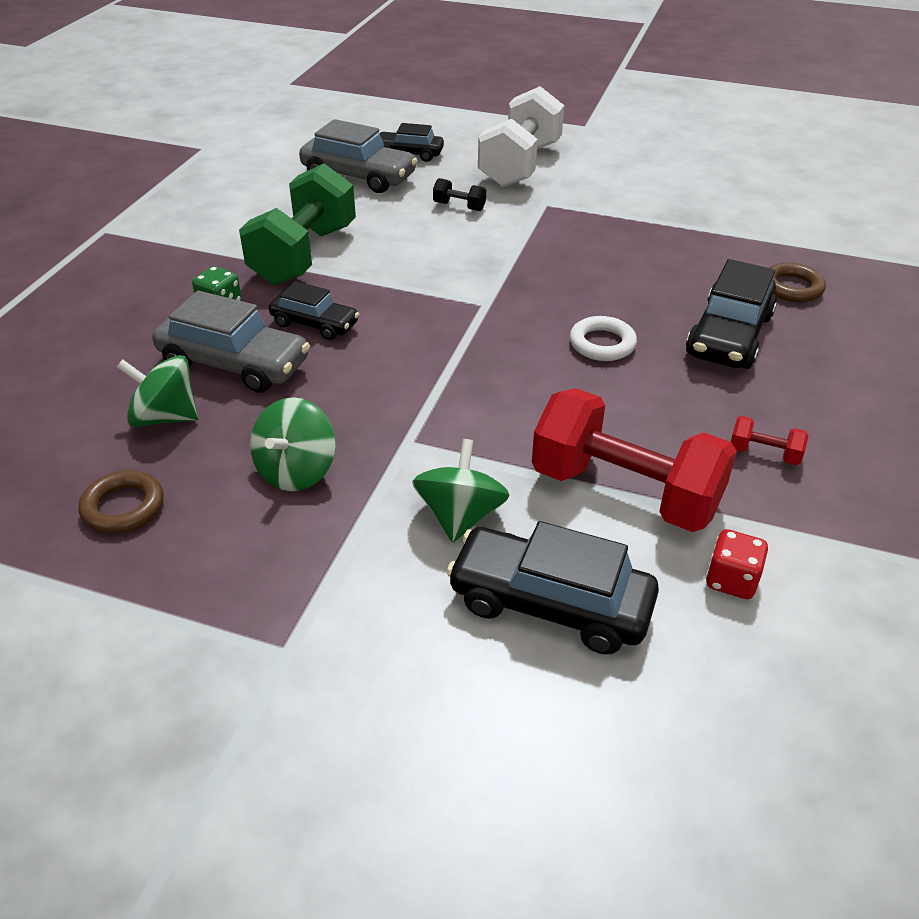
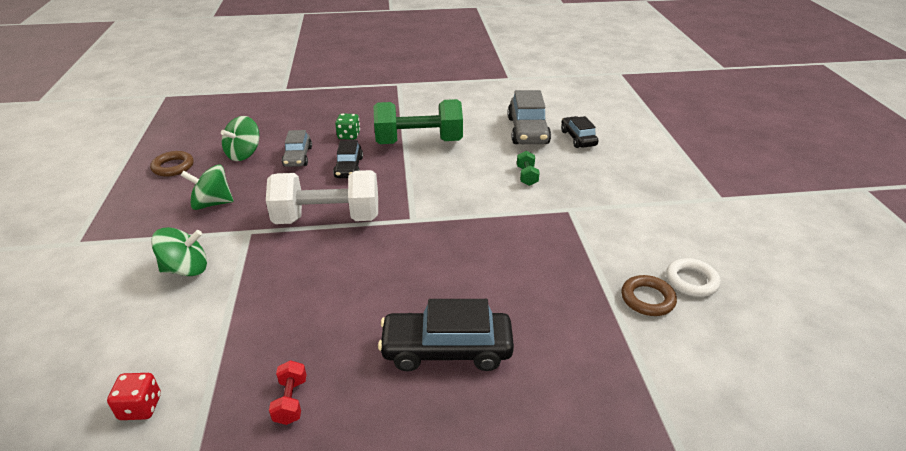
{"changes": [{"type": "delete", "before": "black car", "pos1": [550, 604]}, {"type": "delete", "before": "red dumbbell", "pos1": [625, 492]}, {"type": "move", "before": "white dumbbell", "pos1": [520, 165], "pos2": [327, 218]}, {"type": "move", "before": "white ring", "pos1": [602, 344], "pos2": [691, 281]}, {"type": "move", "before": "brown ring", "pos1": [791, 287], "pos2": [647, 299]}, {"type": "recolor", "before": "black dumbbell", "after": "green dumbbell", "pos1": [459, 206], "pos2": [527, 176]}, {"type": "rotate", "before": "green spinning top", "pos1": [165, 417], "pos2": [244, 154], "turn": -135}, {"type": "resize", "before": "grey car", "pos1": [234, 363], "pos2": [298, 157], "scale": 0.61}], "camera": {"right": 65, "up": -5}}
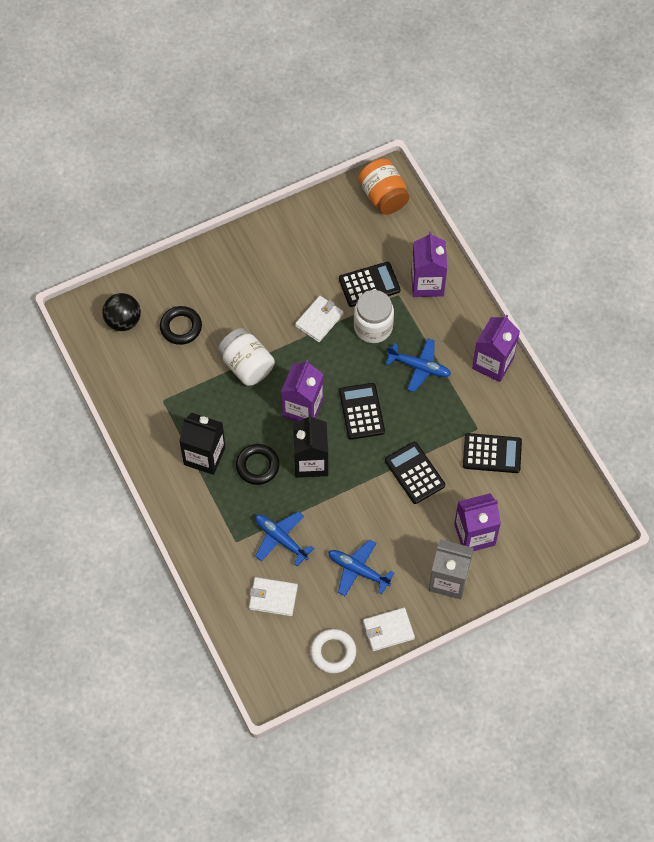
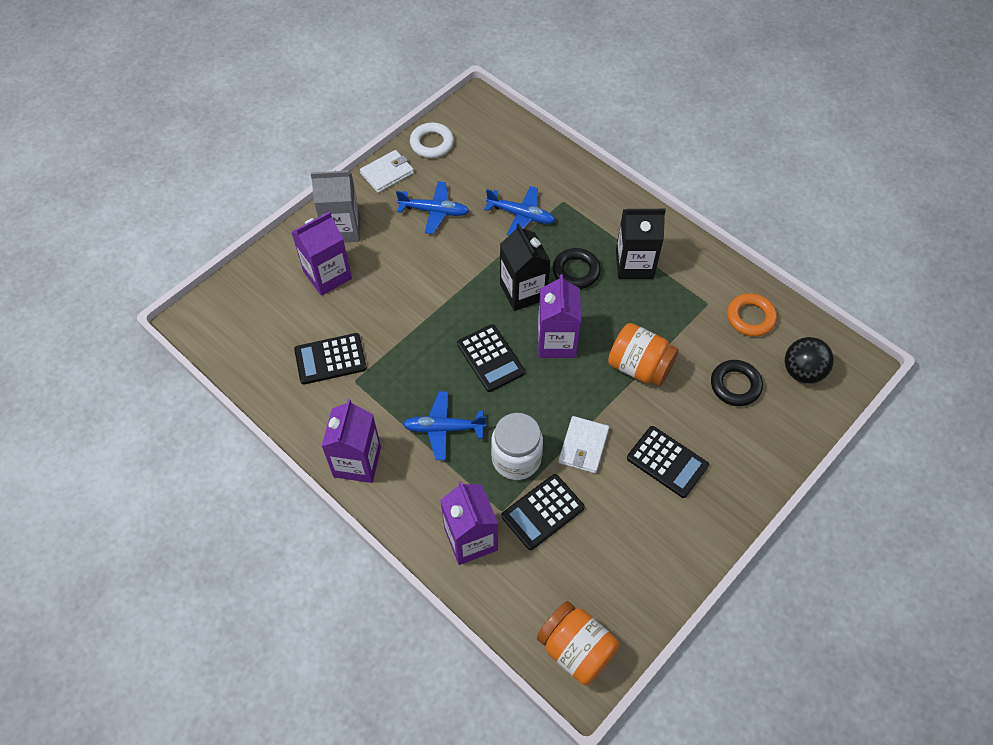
{"changes": [{"type": "delete", "before": "white wallet", "pos1": [273, 598]}, {"type": "insert", "after": "orange ring", "pos2": [750, 317]}, {"type": "move", "before": "black calculator", "pos1": [414, 473], "pos2": [667, 462]}, {"type": "recolor", "before": "white jar", "after": "orange jar", "pos1": [247, 366], "pos2": [639, 367]}], "camera": {"right": 160, "up": -5}}
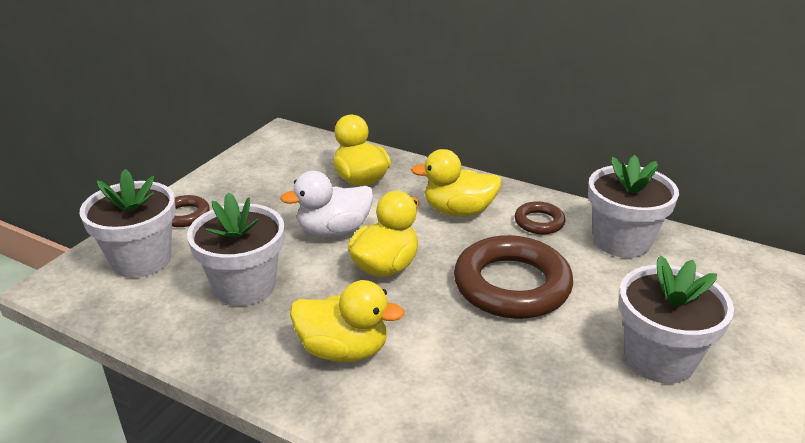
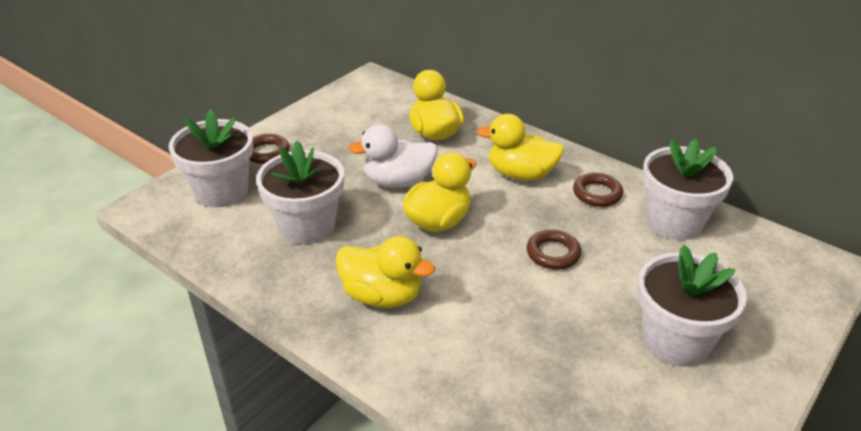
{"changes": [{"type": "resize", "before": "brown ring", "pos1": [512, 285], "pos2": [553, 253], "scale": 0.48}], "camera": {"right": 10, "up": 5}}
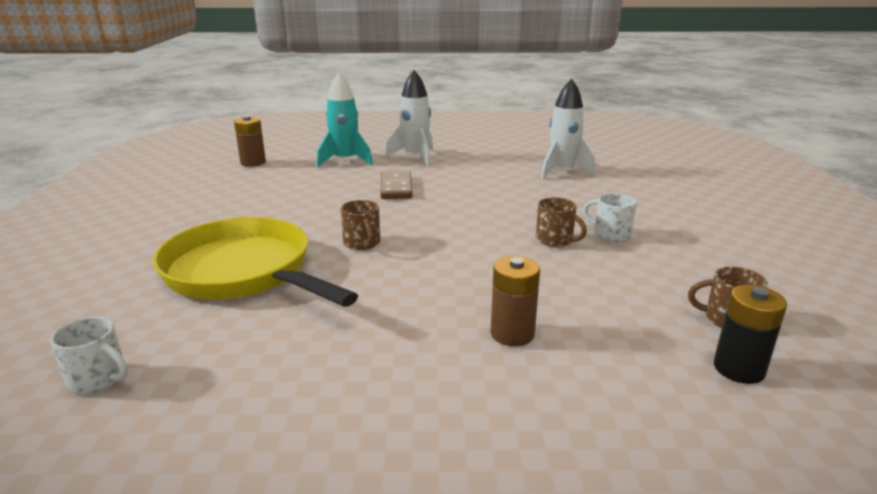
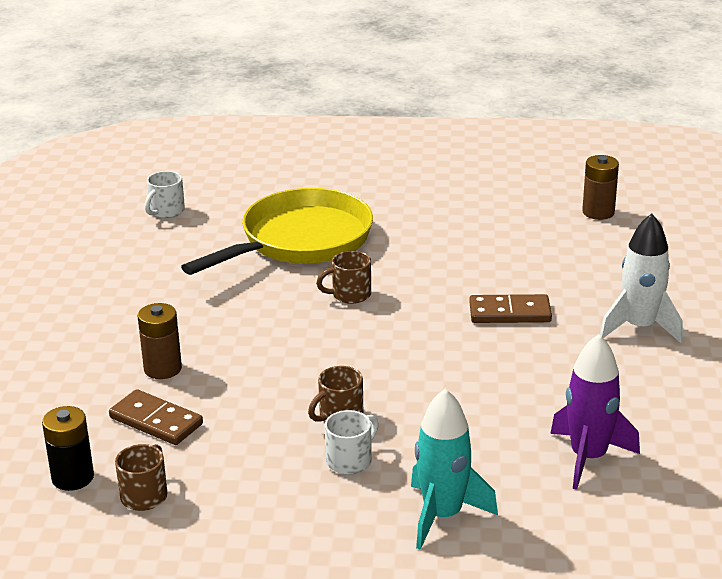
{"changes": [{"type": "insert", "after": "brown domino", "pos2": [156, 421]}, {"type": "move", "before": "turquoise rocket", "pos1": [345, 161], "pos2": [443, 515]}, {"type": "recolor", "before": "white rocket", "after": "purple rocket", "pos1": [562, 171], "pos2": [588, 457]}], "camera": {"right": 95, "up": 5}}
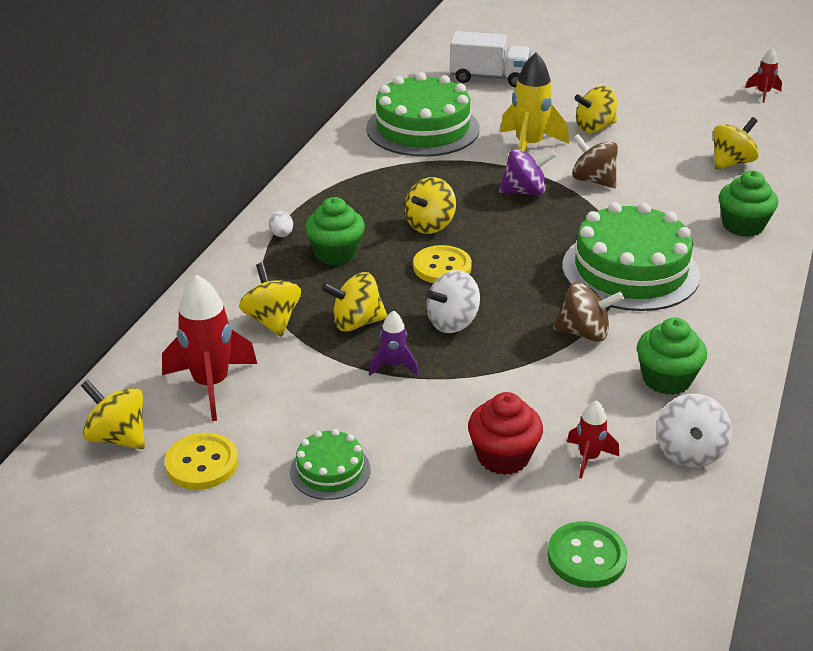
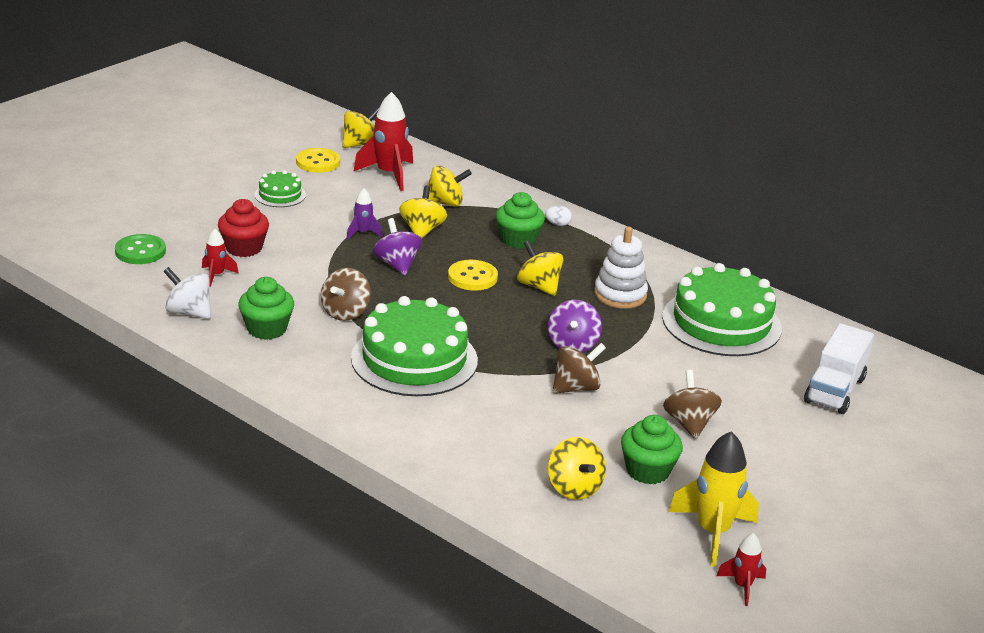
{"changes": [{"type": "insert", "after": "white stacking toy", "pos2": [620, 295]}, {"type": "move", "before": "yellow rocket", "pos1": [529, 146], "pos2": [712, 532]}, {"type": "move", "before": "green cupcake", "pos1": [743, 226], "pos2": [647, 471]}, {"type": "recolor", "before": "white spinning top", "after": "purple spinning top", "pos1": [452, 322], "pos2": [397, 264]}, {"type": "recolor", "before": "yellow spinning top", "after": "brown spinning top", "pos1": [594, 128], "pos2": [689, 423]}], "camera": {"right": 105, "up": -5}}
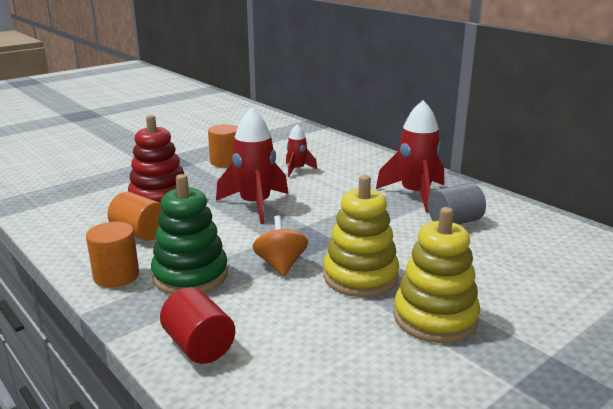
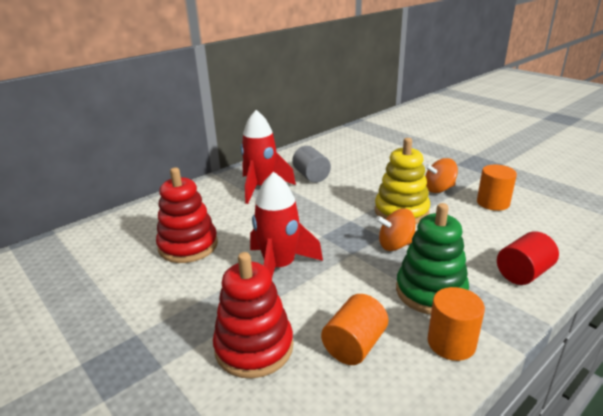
{"changes": [{"type": "move", "before": "orange cylinder", "pos1": [225, 162], "pos2": [493, 203]}, {"type": "replace", "before": "red rocket", "after": "red stacking toy", "pos1": [297, 169], "pos2": [188, 246]}, {"type": "replace", "before": "yellow stacking toy", "after": "orange spinning top", "pos1": [435, 318], "pos2": [439, 189]}], "camera": {"right": -90, "up": 5}}
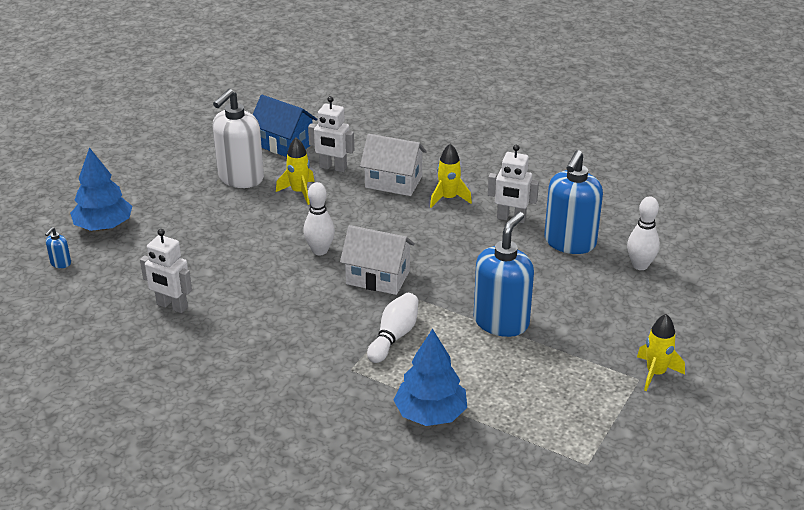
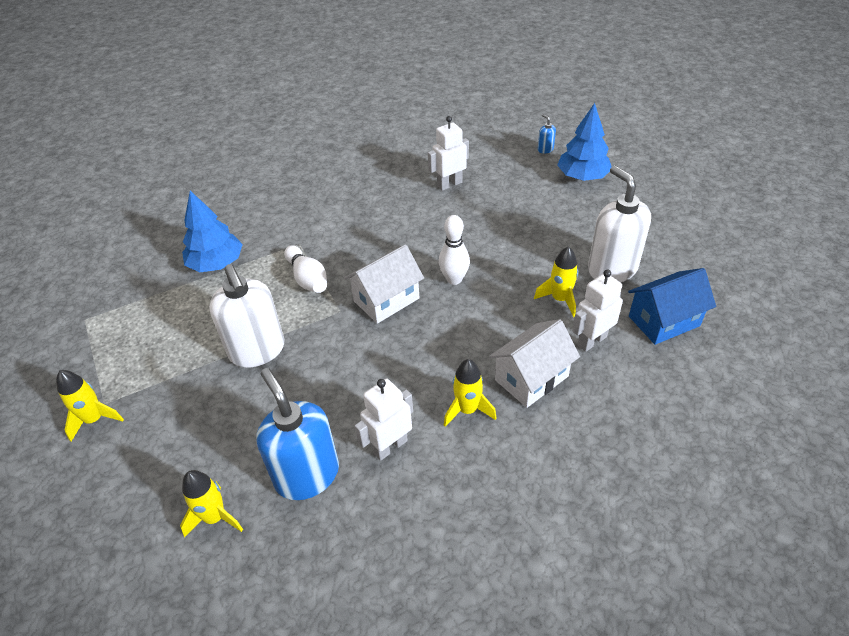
{"changes": [{"type": "replace", "before": "white bowling pin", "after": "yellow rocket", "pos1": [640, 265], "pos2": [215, 517]}, {"type": "recolor", "before": "blue soap dispenser", "after": "white soap dispenser", "pos1": [501, 322], "pos2": [257, 350]}], "camera": {"right": 125, "up": 10}}
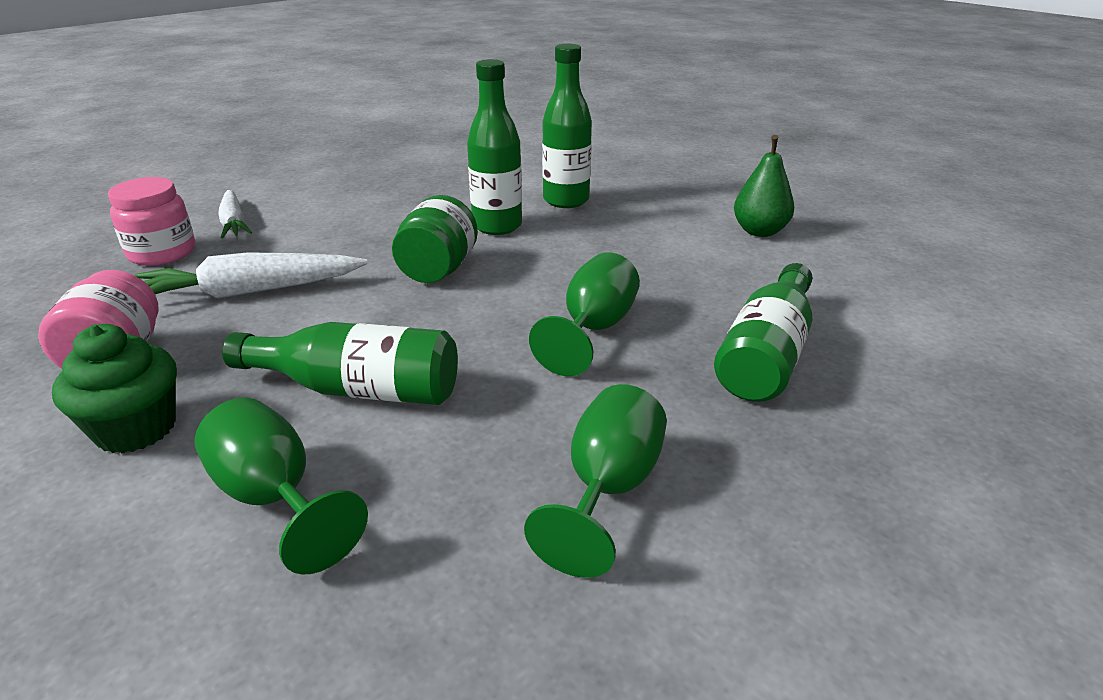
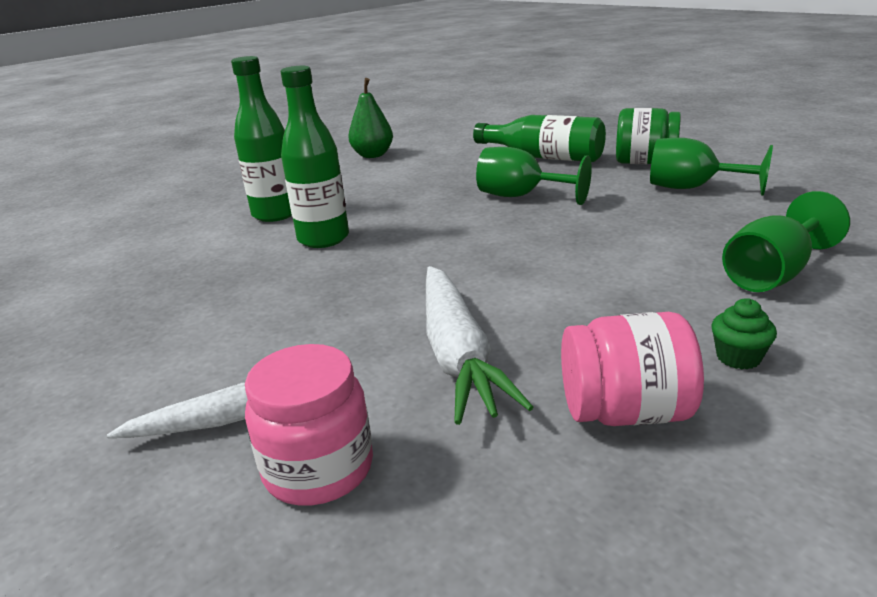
{"changes": [{"type": "delete", "before": "green bottle", "pos1": [358, 389]}, {"type": "move", "before": "green jar", "pos1": [438, 270], "pos2": [644, 162]}, {"type": "resize", "before": "green cupcake", "pos1": [136, 428], "pos2": [738, 357], "scale": 0.54}], "camera": {"right": -85, "up": -5}}
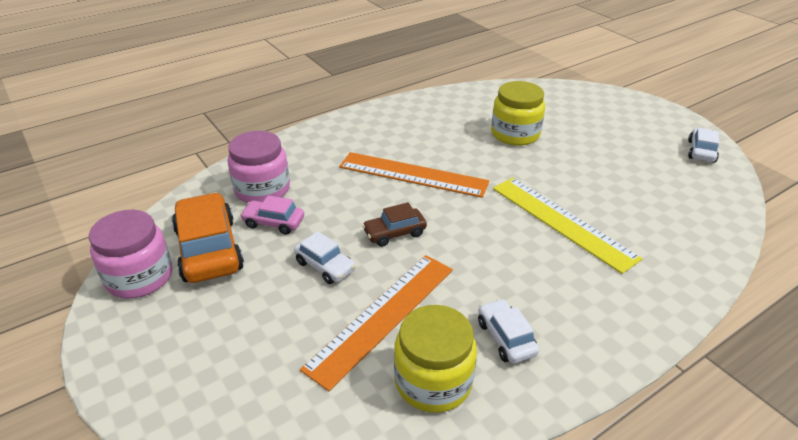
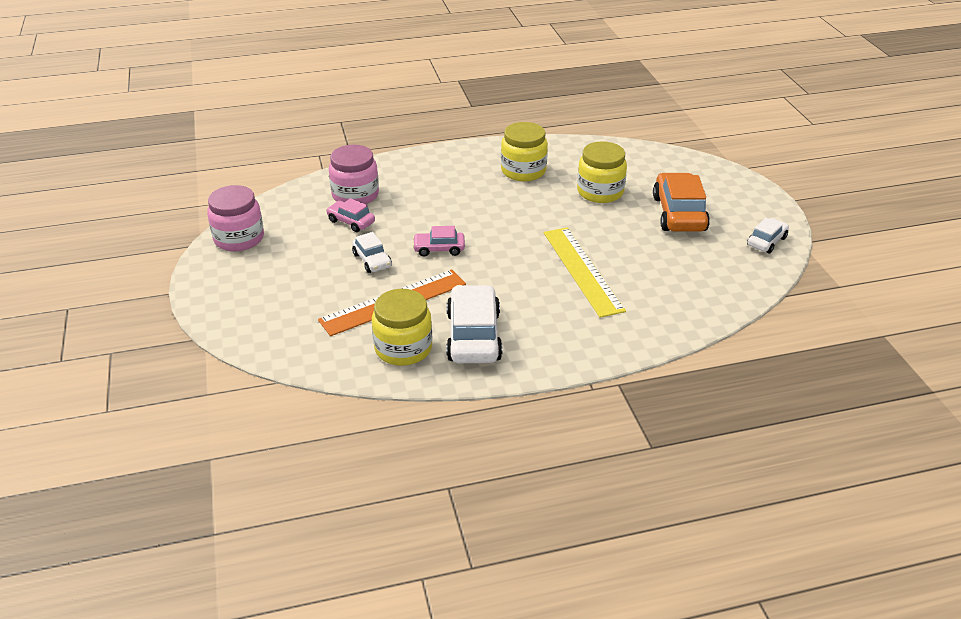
{"changes": [{"type": "delete", "before": "orange ruler", "pos1": [413, 174]}, {"type": "insert", "after": "yellow jar", "pos2": [523, 171]}, {"type": "move", "before": "orange car", "pos1": [209, 249], "pos2": [679, 214]}, {"type": "recolor", "before": "brown car", "after": "pink car", "pos1": [394, 233], "pos2": [439, 249]}, {"type": "resize", "before": "white car", "pos1": [506, 338], "pos2": [473, 336], "scale": 1.84}], "camera": {"right": 20, "up": 0}}
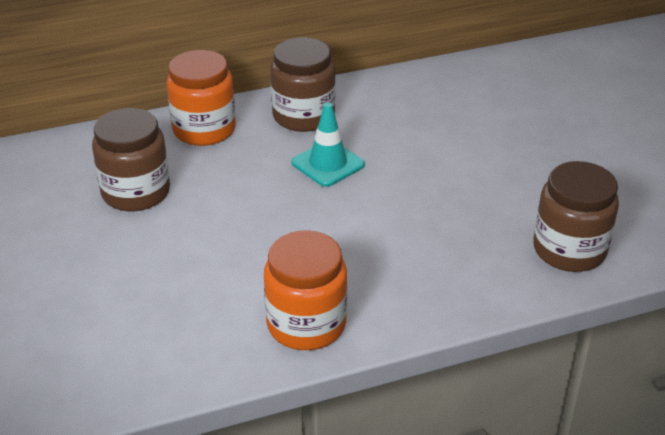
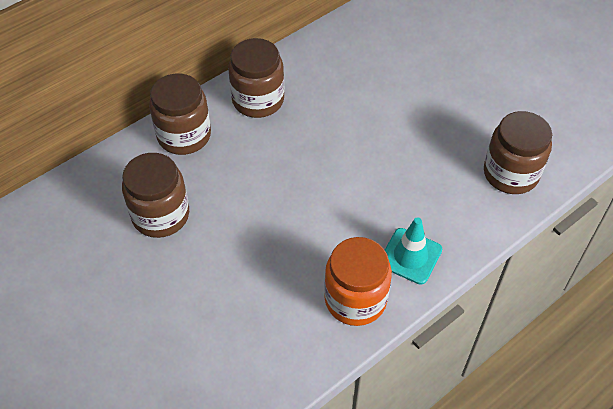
{"changes": [{"type": "move", "before": "turquoise traffic cone", "pos1": [328, 164], "pos2": [410, 256]}, {"type": "recolor", "before": "orange jar", "after": "brown jar", "pos1": [204, 129], "pos2": [184, 135]}], "camera": {"right": -20, "up": 15}}
